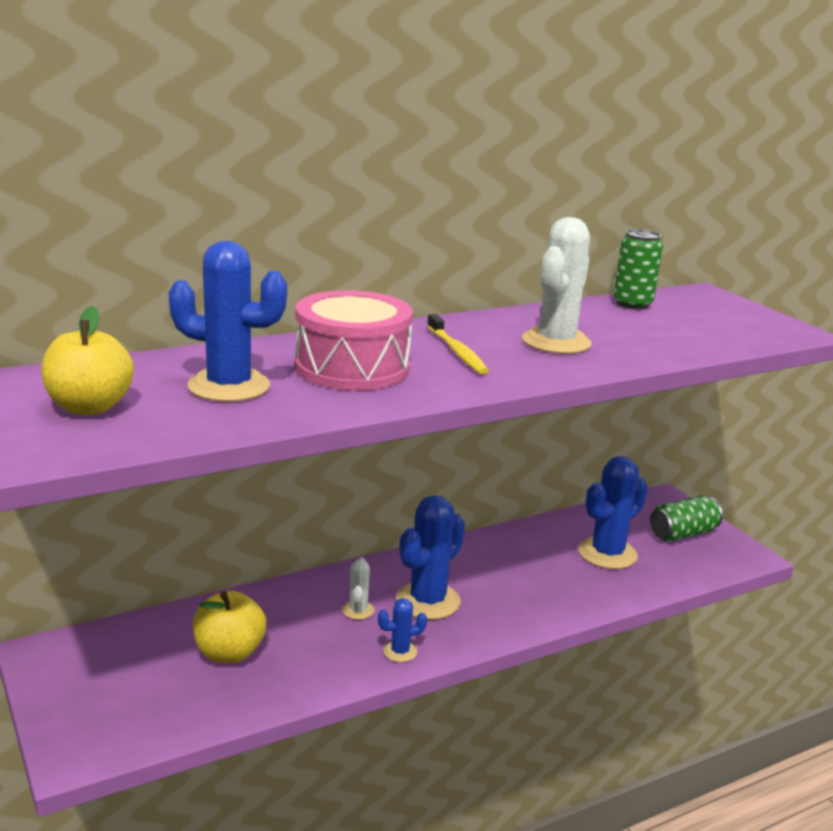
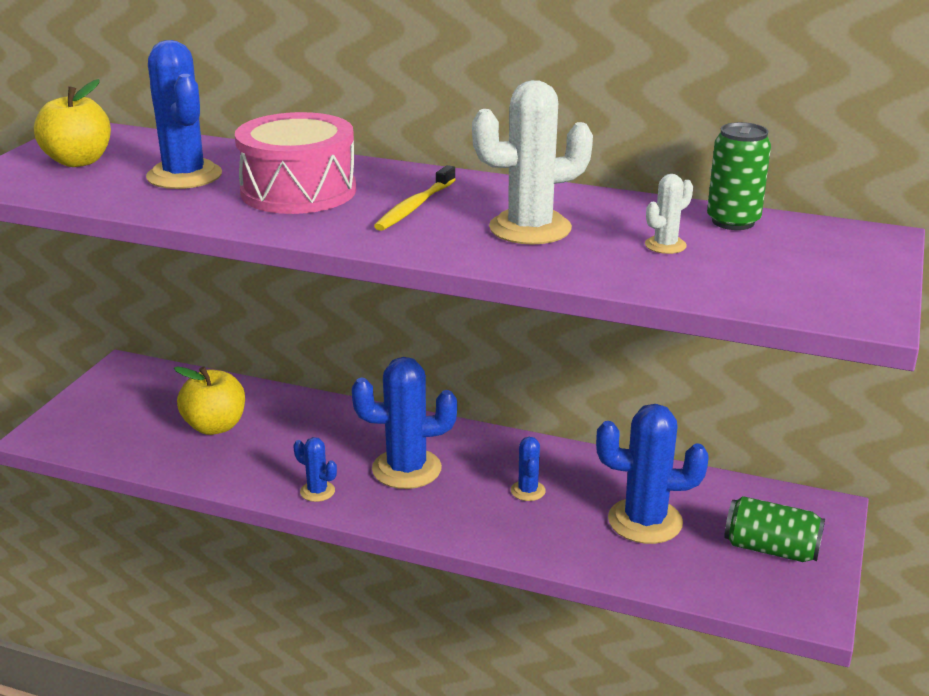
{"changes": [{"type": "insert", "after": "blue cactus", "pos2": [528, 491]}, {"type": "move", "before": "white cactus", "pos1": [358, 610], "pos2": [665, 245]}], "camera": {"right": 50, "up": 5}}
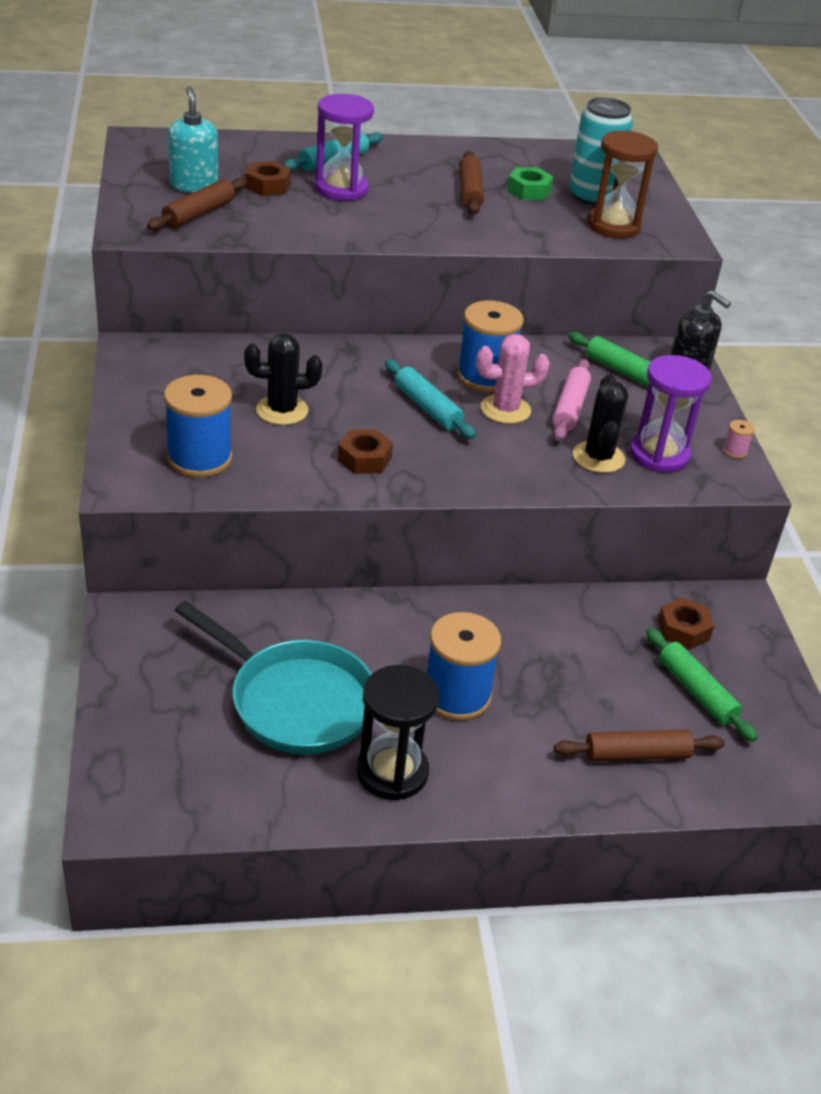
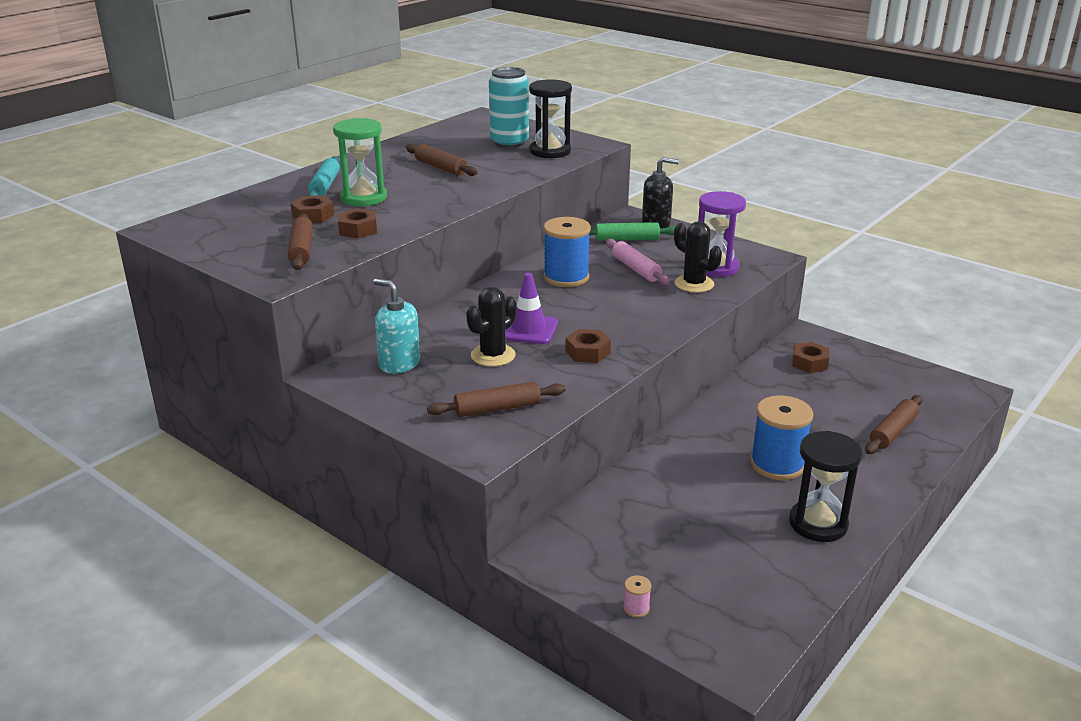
{"changes": [{"type": "delete", "before": "turquoise pan", "pos1": [295, 701]}, {"type": "delete", "before": "turquoise rolling pin", "pos1": [427, 408]}, {"type": "delete", "before": "pink cactus", "pos1": [505, 409]}, {"type": "delete", "before": "green nut", "pos1": [529, 191]}, {"type": "delete", "before": "green rolling pin", "pos1": [696, 692]}, {"type": "insert", "after": "brown nut", "pos2": [358, 230]}, {"type": "insert", "after": "purple traffic cone", "pos2": [528, 329]}, {"type": "move", "before": "turquoise soap dispenser", "pos1": [194, 185], "pos2": [399, 363]}, {"type": "move", "before": "pink spool", "pos1": [734, 451], "pos2": [636, 608]}, {"type": "replace", "before": "blue spool", "after": "brown rolling pin", "pos1": [199, 458], "pos2": [497, 408]}, {"type": "recolor", "before": "purple hourglass", "after": "green hourglass", "pos1": [341, 189], "pos2": [363, 198]}, {"type": "recolor", "before": "brown hourglass", "after": "black hourglass", "pos1": [613, 226], "pos2": [550, 151]}], "camera": {"right": -40, "up": -10}}
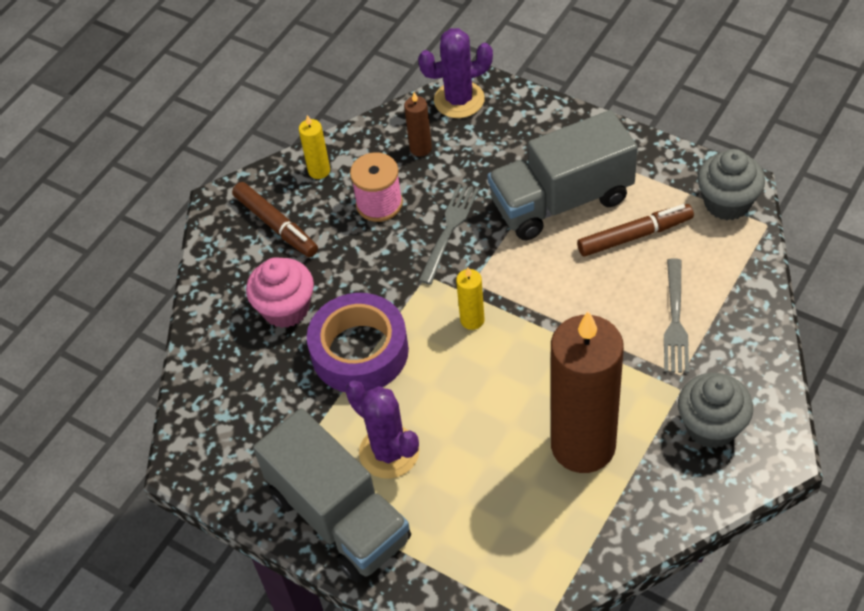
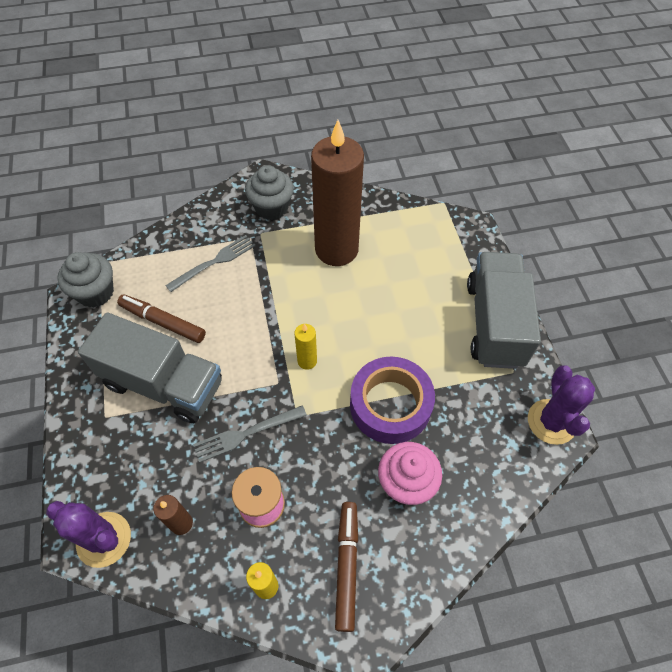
{"changes": [{"type": "move", "before": "purple cactus", "pos1": [389, 452], "pos2": [551, 422]}], "camera": {"right": -140, "up": 5}}
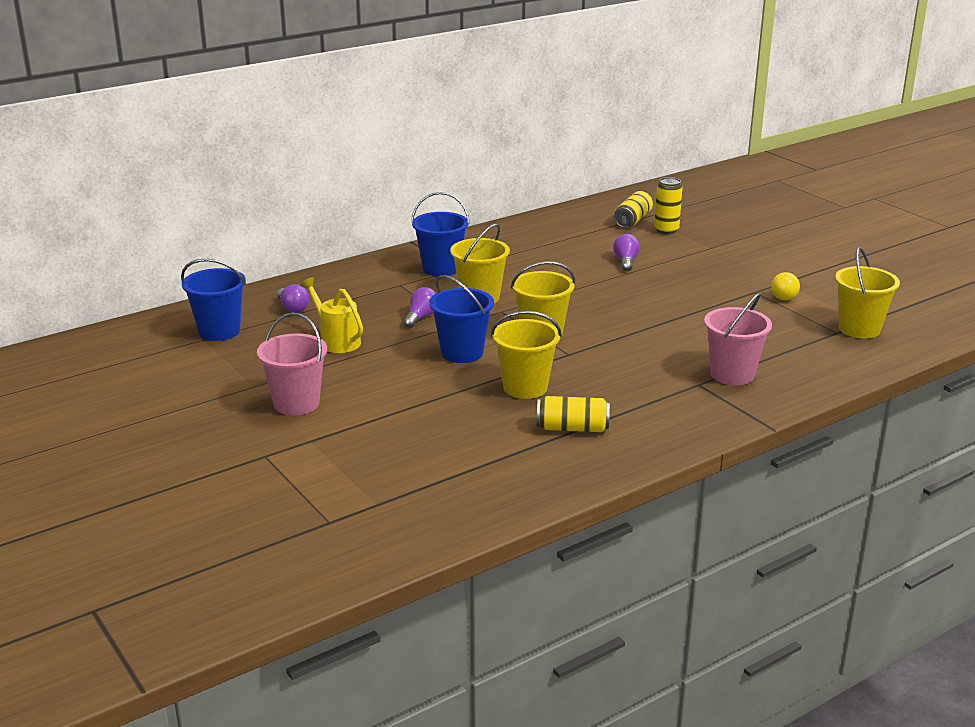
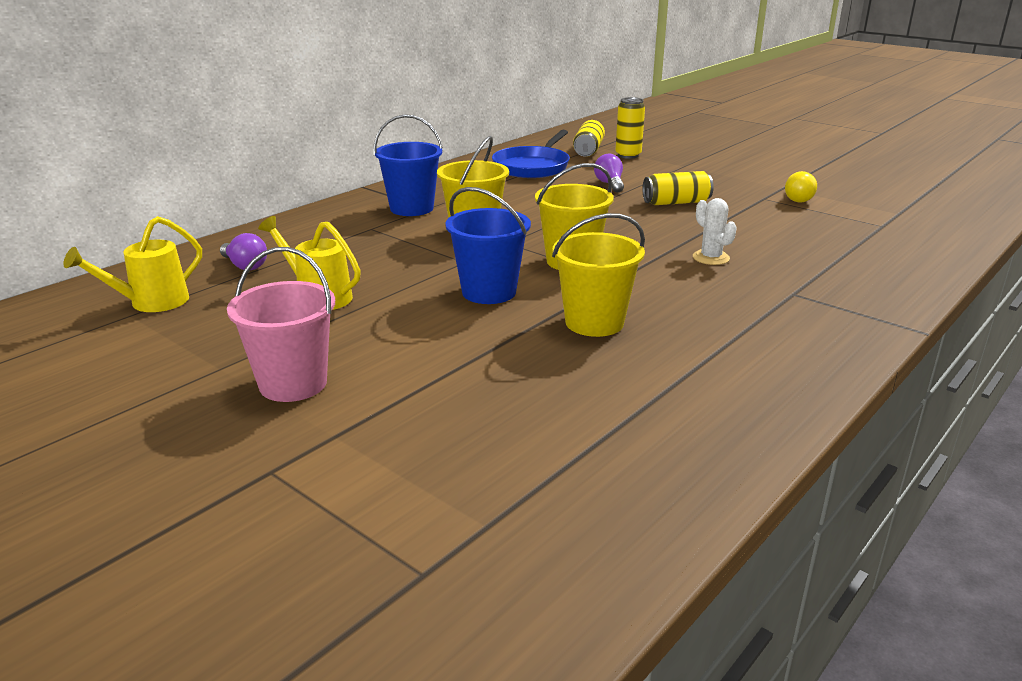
{"changes": [{"type": "delete", "before": "purple light bulb", "pos1": [421, 317]}, {"type": "delete", "before": "pink bucket", "pos1": [732, 374]}, {"type": "delete", "before": "yellow bucket", "pos1": [859, 329]}, {"type": "insert", "after": "blue pan", "pos2": [532, 167]}, {"type": "insert", "after": "white cactus", "pos2": [711, 258]}, {"type": "move", "before": "yellow can", "pos1": [572, 428], "pos2": [676, 202]}, {"type": "replace", "before": "blue bucket", "after": "yellow watering can", "pos1": [219, 331], "pos2": [150, 303]}], "camera": {"right": -15, "up": 0}}
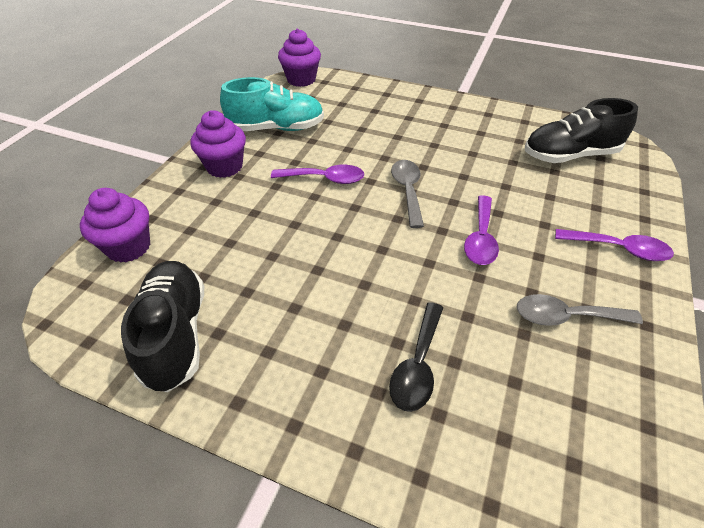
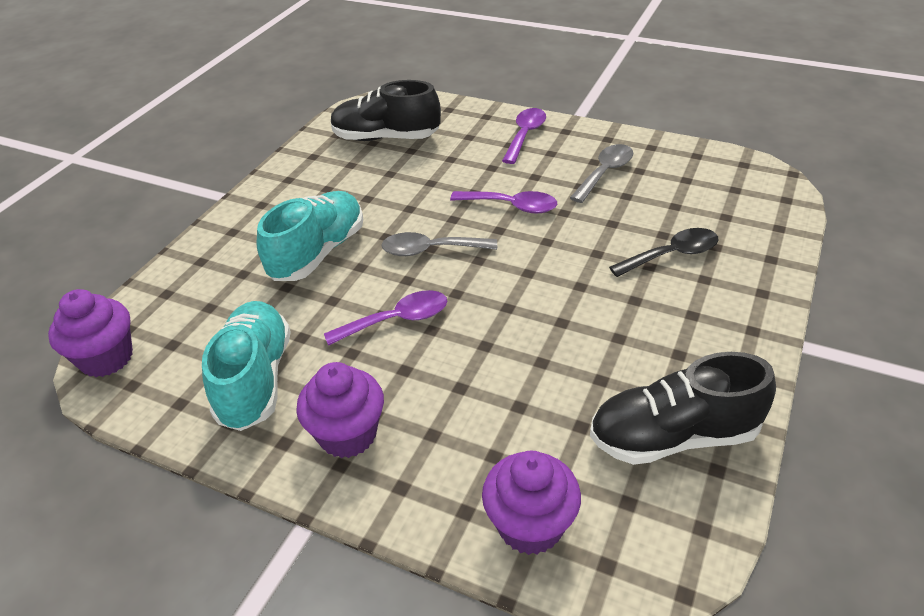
{"changes": [{"type": "insert", "after": "turquoise shoe", "pos2": [318, 252]}, {"type": "rotate", "before": "purple spoon", "pos1": [325, 179], "pos2": [397, 320], "turn": 60}, {"type": "rotate", "before": "black spoon", "pos1": [417, 365], "pos2": [672, 255], "turn": -45}, {"type": "rotate", "before": "grey spoon", "pos1": [565, 316], "pos2": [605, 173], "turn": -150}, {"type": "rotate", "before": "black shoe", "pos1": [569, 155], "pos2": [386, 138], "turn": 105}], "camera": {"right": -85, "up": -5}}
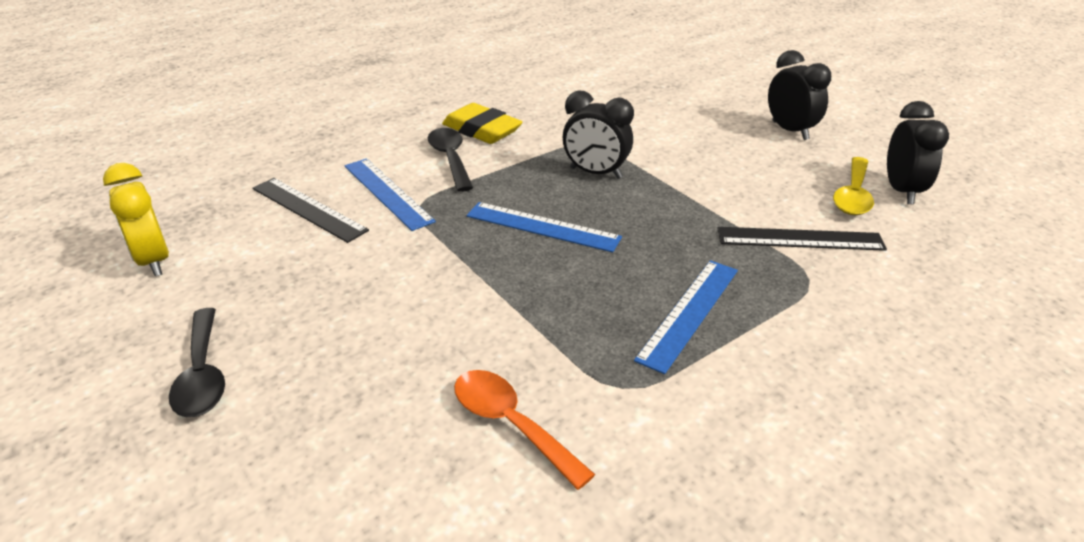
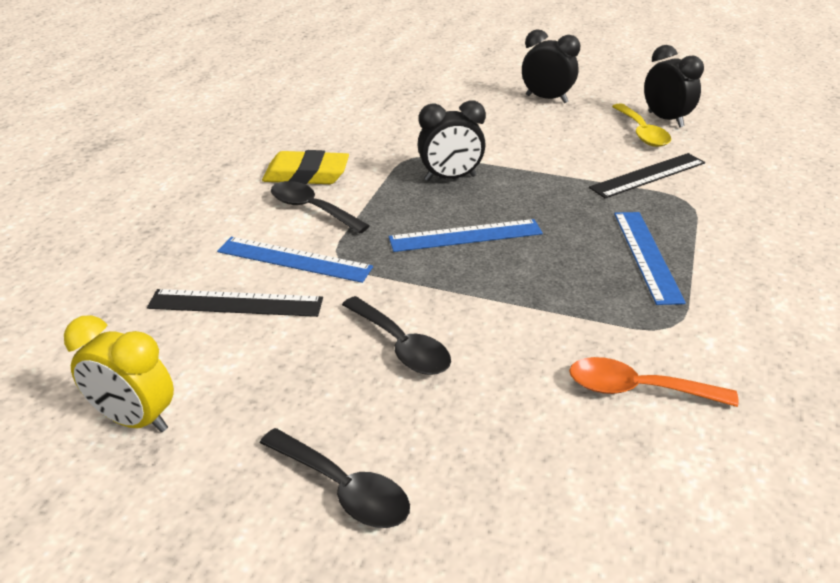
{"changes": [{"type": "insert", "after": "black spoon", "pos2": [401, 346]}], "camera": {"right": -35, "up": 0}}
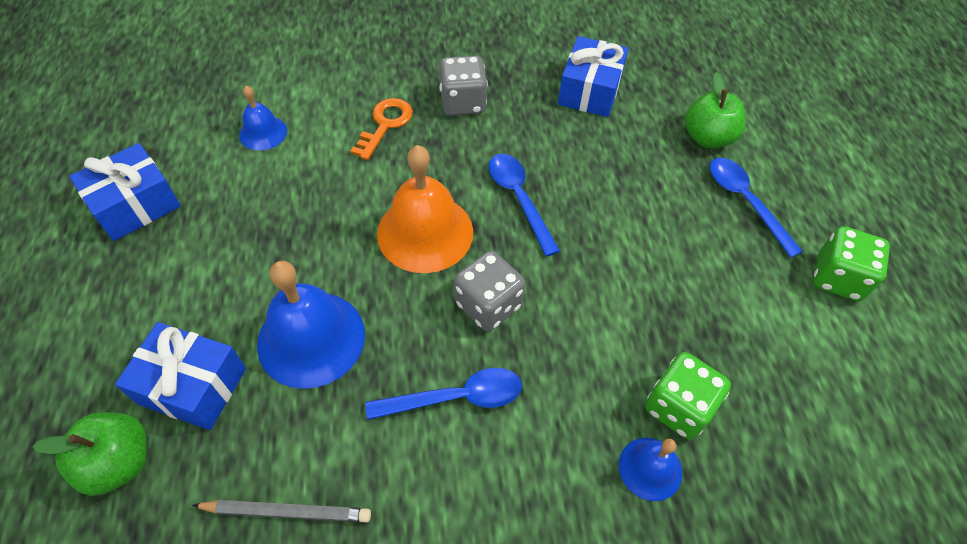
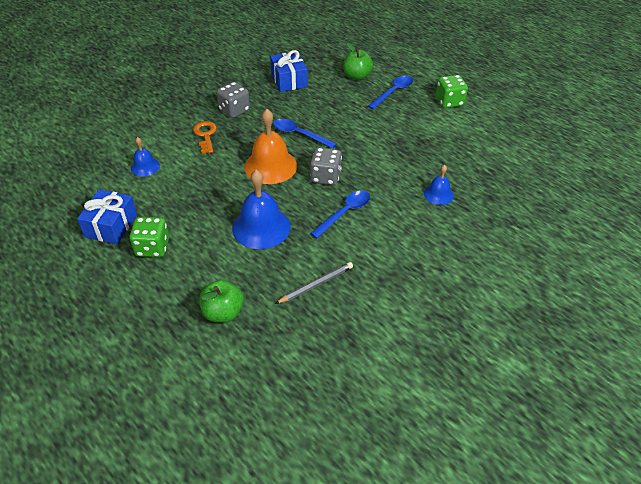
{"changes": [{"type": "delete", "before": "blue gift", "pos1": [193, 386]}, {"type": "move", "before": "green dice", "pos1": [678, 407], "pos2": [153, 247]}, {"type": "rotate", "before": "blue spoon", "pos1": [745, 202], "pos2": [393, 92], "turn": 105}], "camera": {"right": -35, "up": -10}}
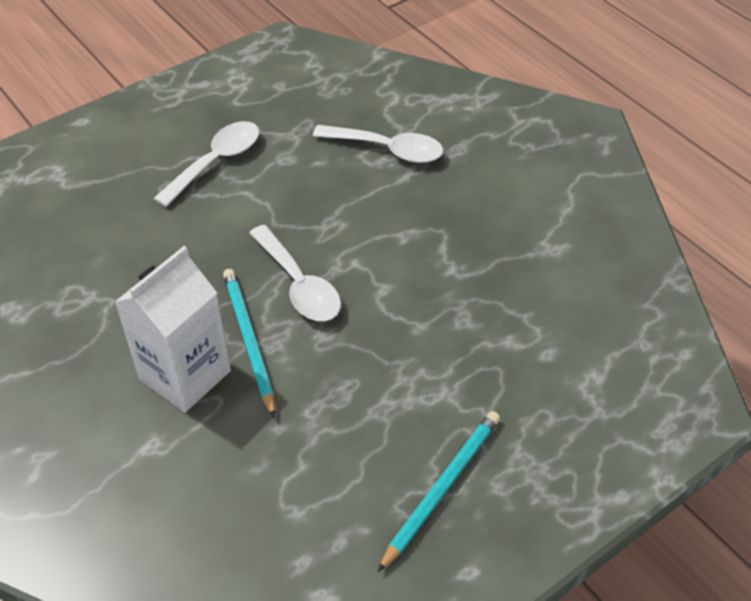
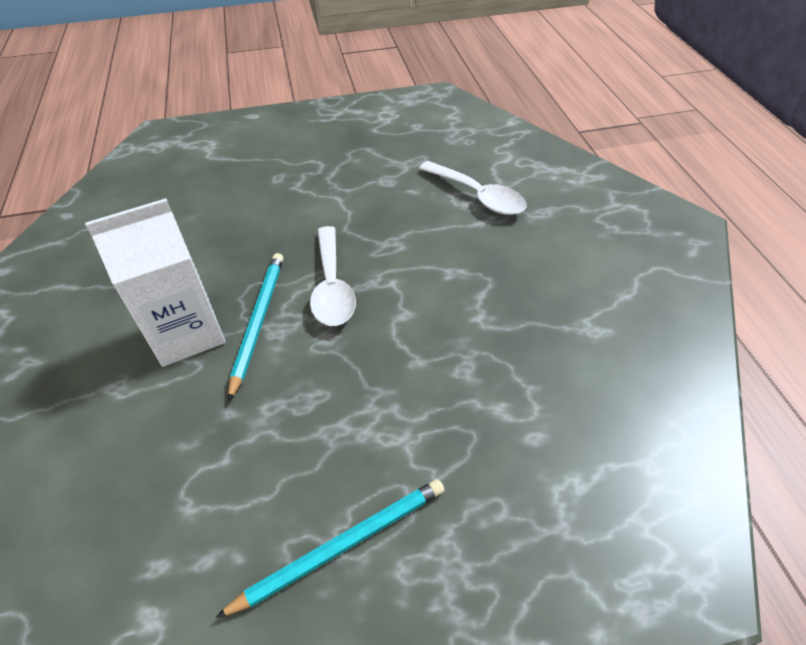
{"changes": [{"type": "delete", "before": "white spoon", "pos1": [216, 162]}], "camera": {"right": 25, "up": 0}}
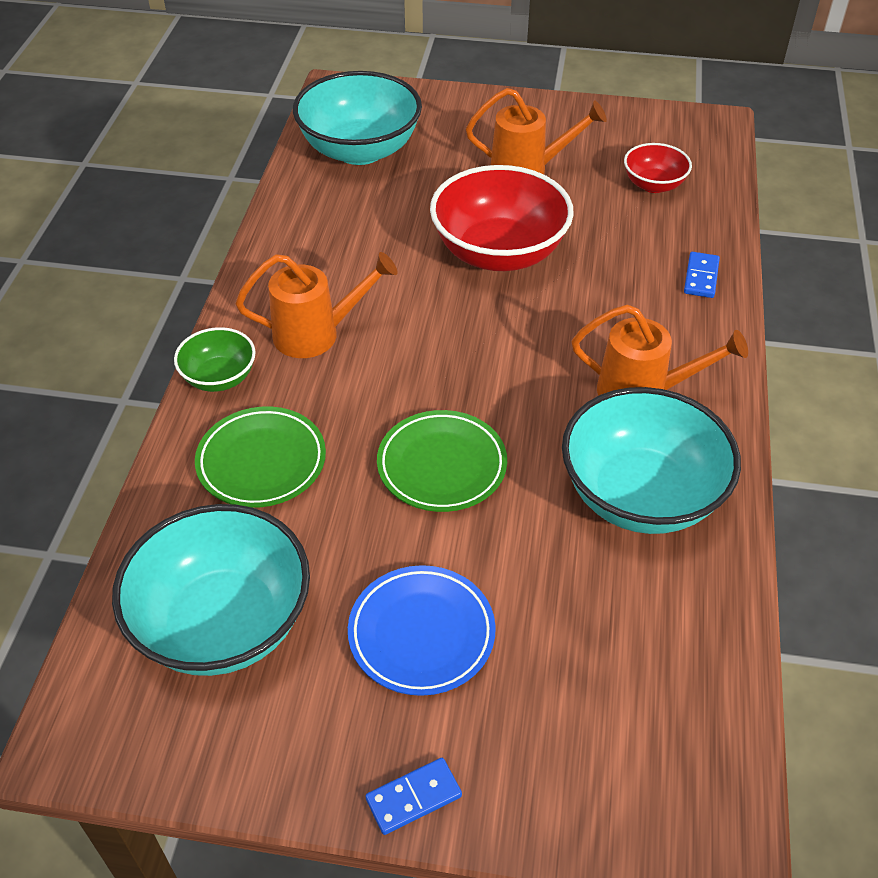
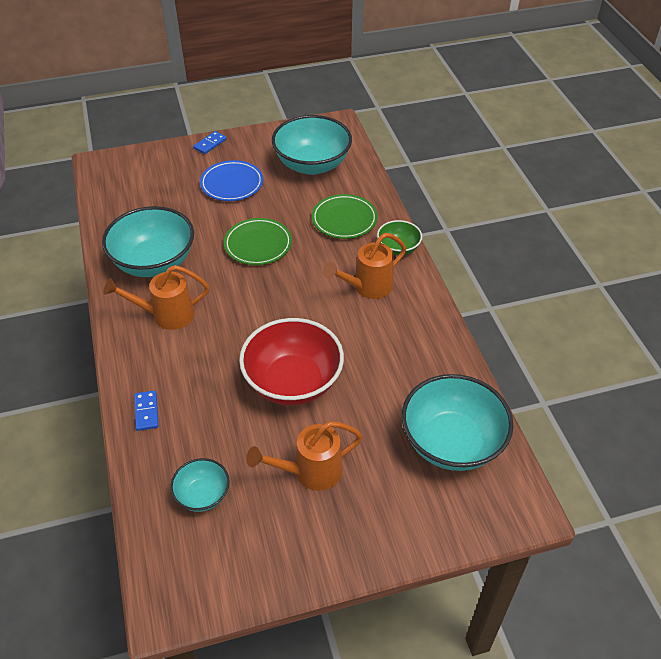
{"changes": [{"type": "recolor", "before": "red bowl", "after": "turquoise bowl", "pos1": [653, 185], "pos2": [202, 495]}], "camera": {"right": 155, "up": 0}}
